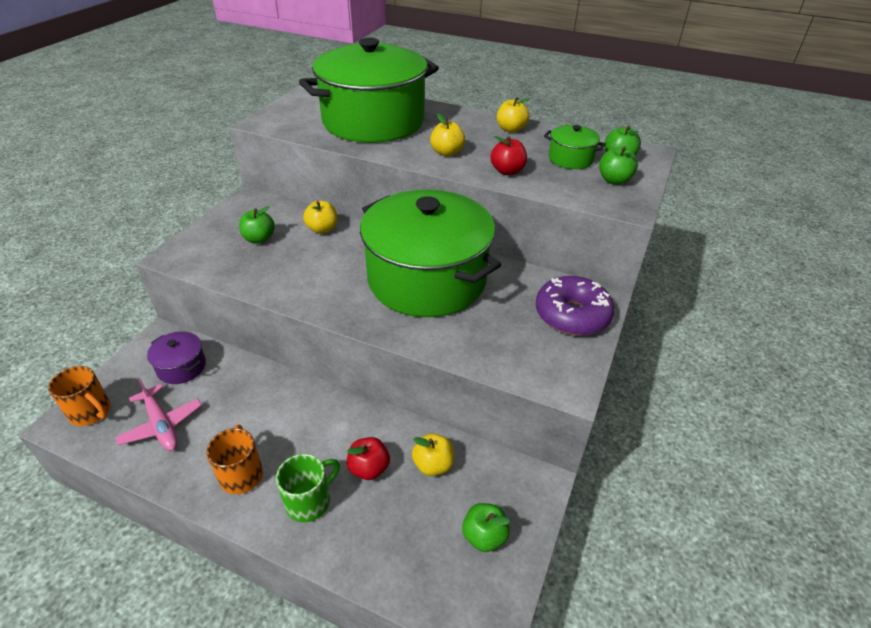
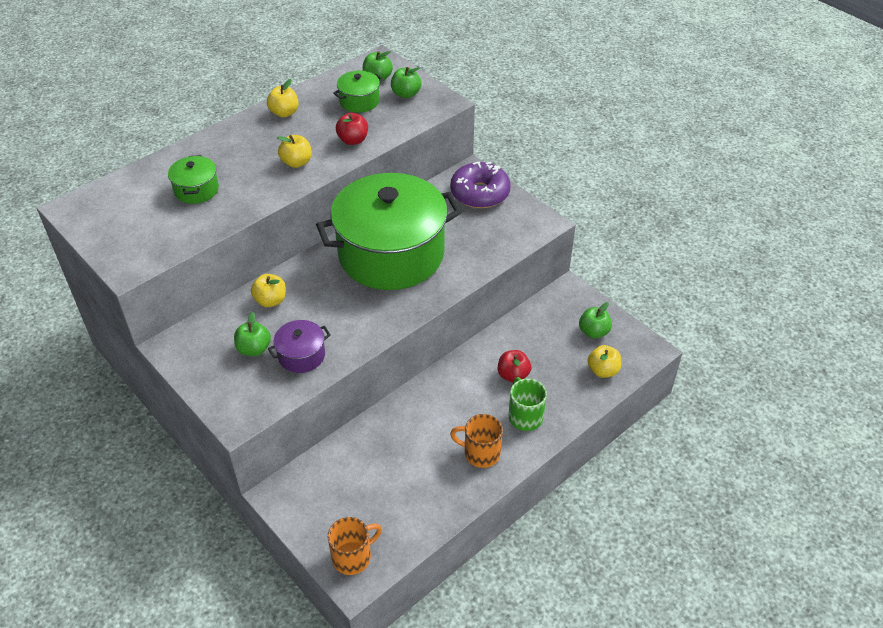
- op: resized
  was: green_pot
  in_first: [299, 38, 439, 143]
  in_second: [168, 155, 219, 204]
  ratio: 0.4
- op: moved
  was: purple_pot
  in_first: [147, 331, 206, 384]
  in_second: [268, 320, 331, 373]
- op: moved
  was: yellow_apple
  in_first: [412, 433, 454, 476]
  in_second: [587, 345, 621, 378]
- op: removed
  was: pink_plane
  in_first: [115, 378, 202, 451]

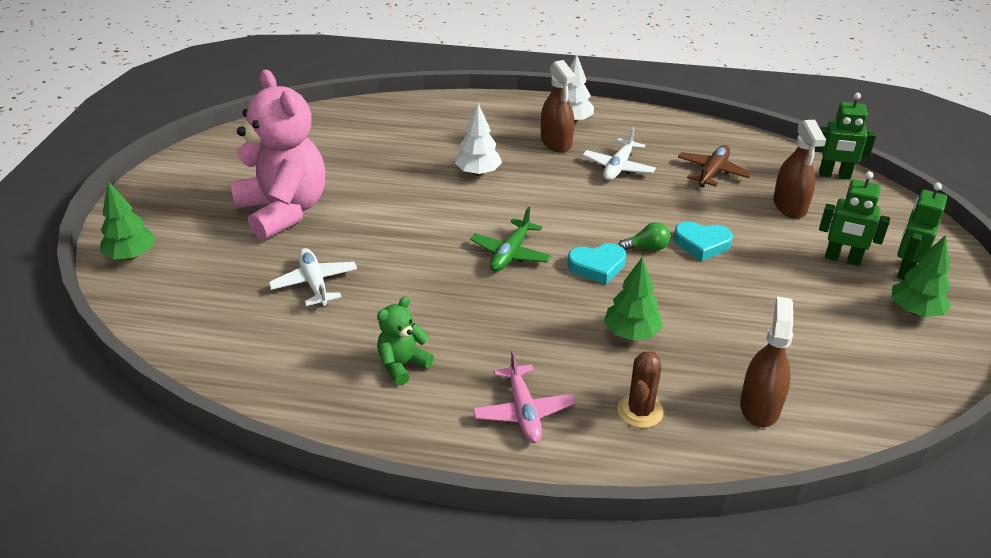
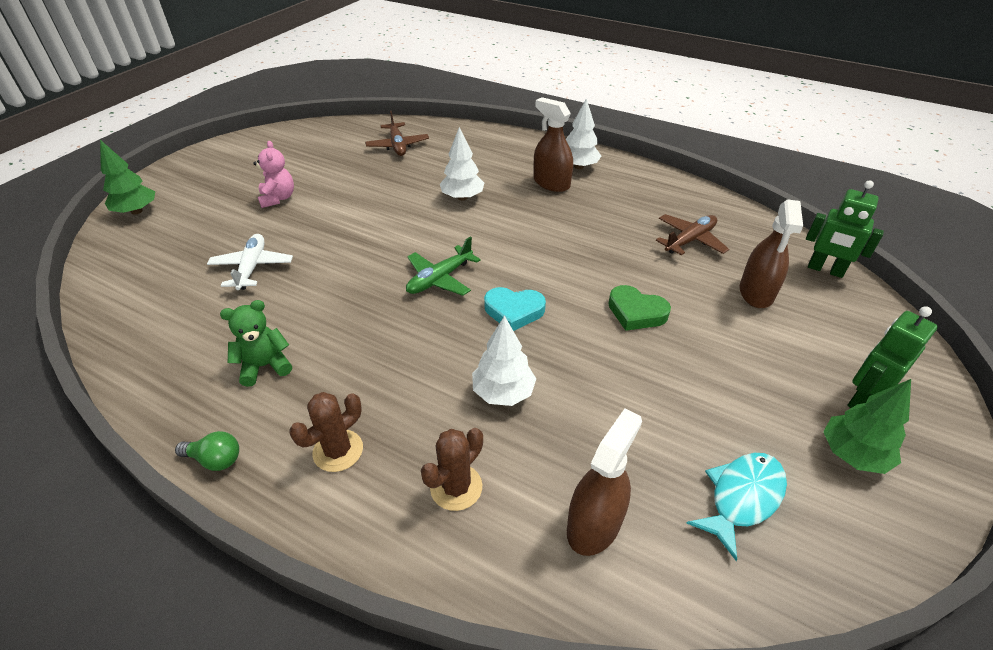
- op: moved
  was: green_light_bulb
  in_first: [619, 222, 670, 251]
  in_second: [175, 431, 239, 471]
- op: resized
  was: pink_teddy_bear
  in_first: [230, 70, 325, 240]
  in_second: [253, 141, 294, 208]
  ratio: 0.45
- op: replaced
  was: pink_plane
  now: brown_cactus
  in_first: [473, 350, 575, 443]
  in_second: [289, 392, 363, 472]
- op: added
  now: brown_plane
  in_second: [365, 111, 429, 156]
- op: recoloured
  was: green_tree
  now: white_tree
  in_first: [604, 257, 663, 341]
  in_second: [472, 315, 536, 406]
- op: turned
  was: brown_spray_bottle
  in_first: [541, 60, 576, 153]
  in_second: [534, 97, 573, 192]
  clockwise: 135
- op: recoloured
  was: turquoise_heart
  now: green_heart
  in_first: [673, 222, 733, 261]
  in_second: [608, 285, 671, 331]
- op: added
  now: turquoise_fish
  in_second: [686, 453, 787, 561]
- op: removed
  was: white_plane
  in_first: [583, 127, 656, 181]
- op: removed
  was: green_robot
  in_first: [819, 171, 890, 266]

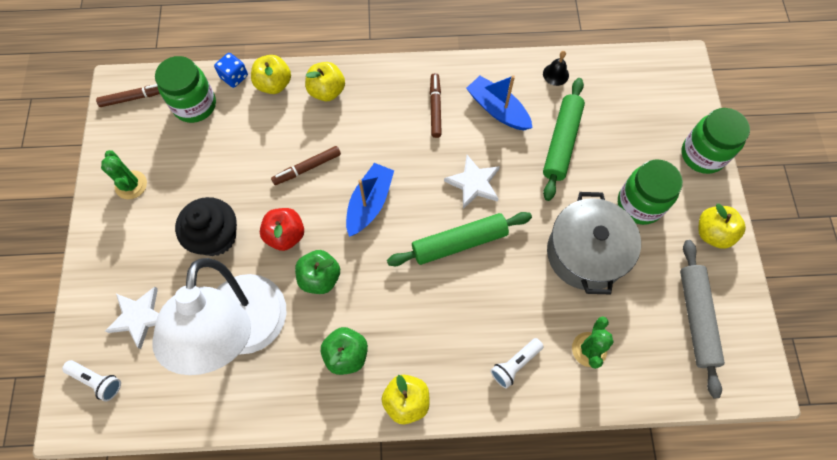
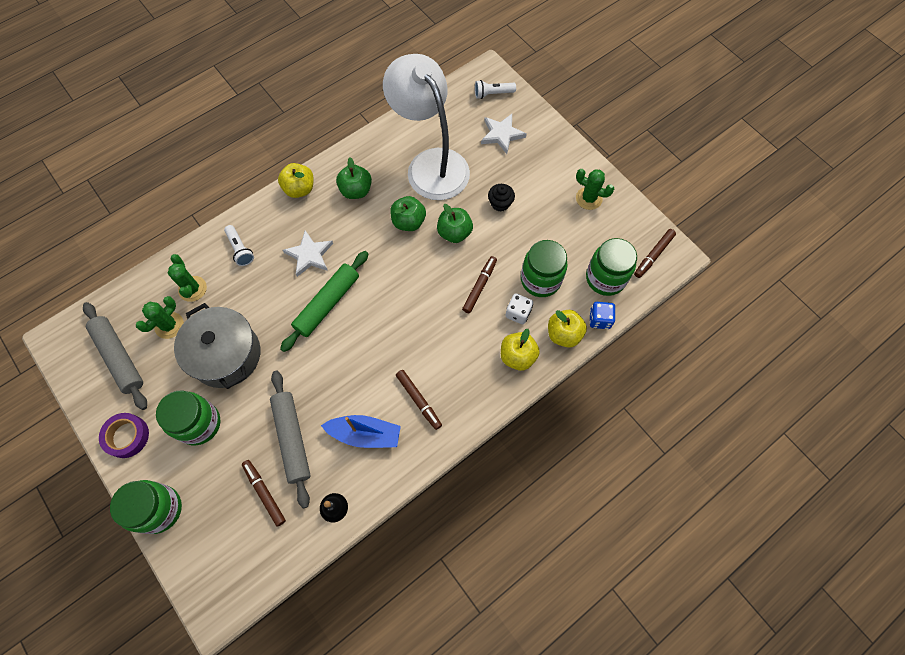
- op: replaced
  was: yellow_apple
  now: purple_tape
  in_first: [698, 204, 746, 249]
  in_second: [99, 413, 149, 458]
- op: added
  now: green_cactus
  in_second: [136, 296, 184, 339]
- op: turned
  was: white_flashlight
  in_first: [490, 338, 544, 389]
  in_second: [224, 225, 254, 266]
  clockwise: 135
- op: added
  now: brown_marker
  in_second: [242, 460, 286, 527]
- op: recoloured
  was: green_rolling_pin
  now: grey_rolling_pin
  in_first: [543, 78, 585, 201]
  in_second: [270, 371, 311, 508]
- op: moved
  was: white_star
  in_first: [444, 155, 500, 209]
  in_second: [283, 230, 333, 277]
- op: recoloured
  was: red_apple
  now: green_apple
  in_first: [260, 208, 304, 251]
  in_second: [437, 204, 473, 243]
- op: resized
  was: black_cupcake
  in_first: [175, 197, 237, 256]
  in_second: [488, 184, 515, 211]
  ratio: 0.56
- op: added
  now: white_dice
  in_second: [505, 293, 533, 324]
- op: added
  now: green_jar
  in_second: [521, 240, 568, 297]
- op: removed
  was: blue_boat
  in_first: [346, 163, 394, 237]

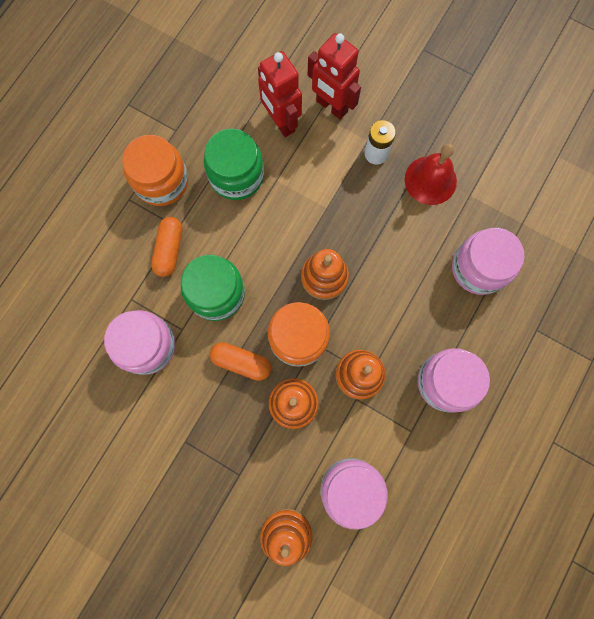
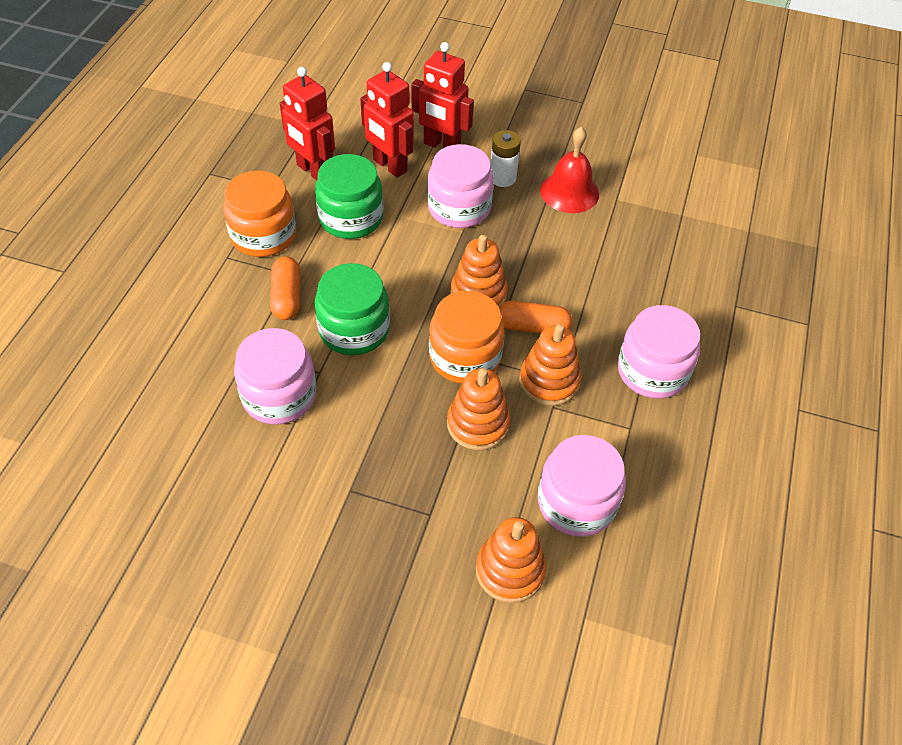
- op: added
  now: red_robot
  in_second: [280, 67, 335, 180]
- op: moved
  was: pink_jar
  in_first: [452, 228, 525, 295]
  in_second: [427, 144, 494, 228]
- op: moved
  was: orange_capsule
  in_first: [210, 342, 271, 381]
  in_second: [499, 301, 572, 334]

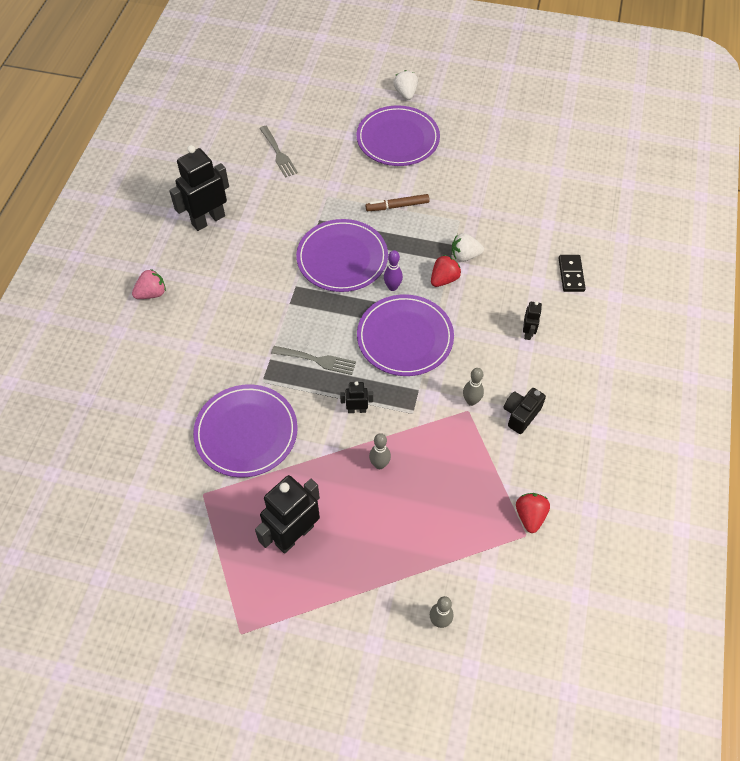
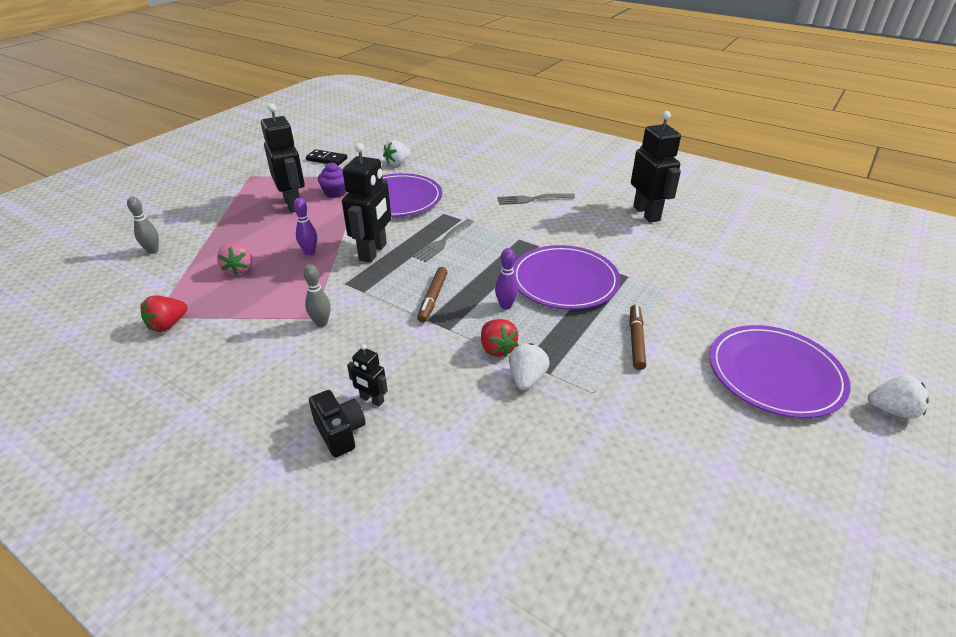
- op: turned
  was: red_strawberry
  in_first: [516, 493, 550, 533]
  in_second: [140, 296, 188, 332]
  clockwise: 105
- op: moved
  was: pink_strawberry
  in_first: [132, 269, 166, 299]
  in_second: [217, 243, 252, 275]
- op: recoloured
  was: grey_bowling_pin
  now: purple_bowling_pin
  in_first: [369, 433, 391, 469]
  in_second: [294, 198, 317, 255]
- op: moved
  was: black_domino
  in_first: [558, 255, 586, 292]
  in_second: [306, 149, 347, 166]
- op: moved
  was: black_camera
  in_first: [503, 388, 546, 434]
  in_second: [309, 390, 366, 457]
- op: added
  now: purple_cupcake
  in_second: [318, 162, 347, 198]
- op: resized
  was: black_robot
  in_first: [340, 381, 373, 413]
  in_second: [342, 143, 391, 263]
  ratio: 2.07
- op: added
  now: white_strawberry
  in_second: [383, 140, 411, 166]
- op: replaced
  was: purple_plate
  now: brown_marker
  in_first: [357, 294, 454, 376]
  in_second: [417, 267, 448, 323]
- op: moved
  was: grey_fork
  in_first: [259, 126, 298, 178]
  in_second: [498, 193, 575, 205]

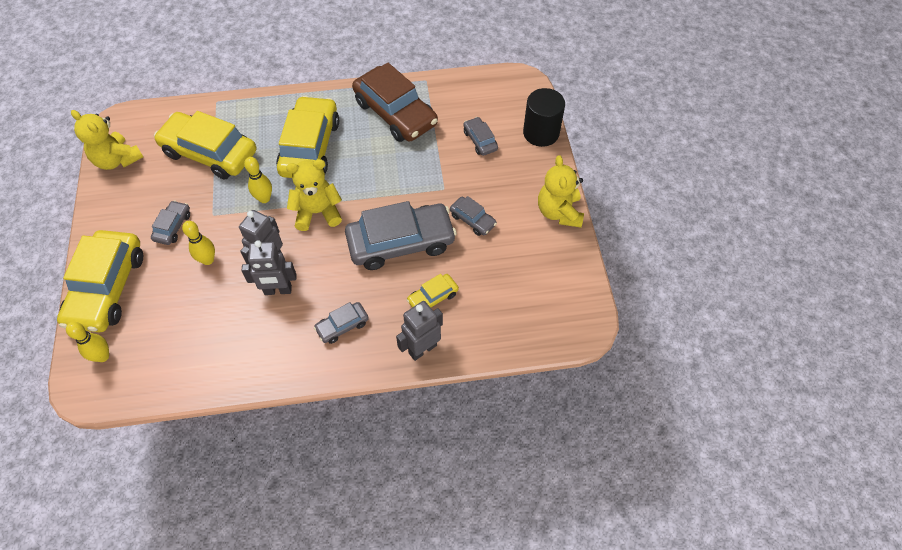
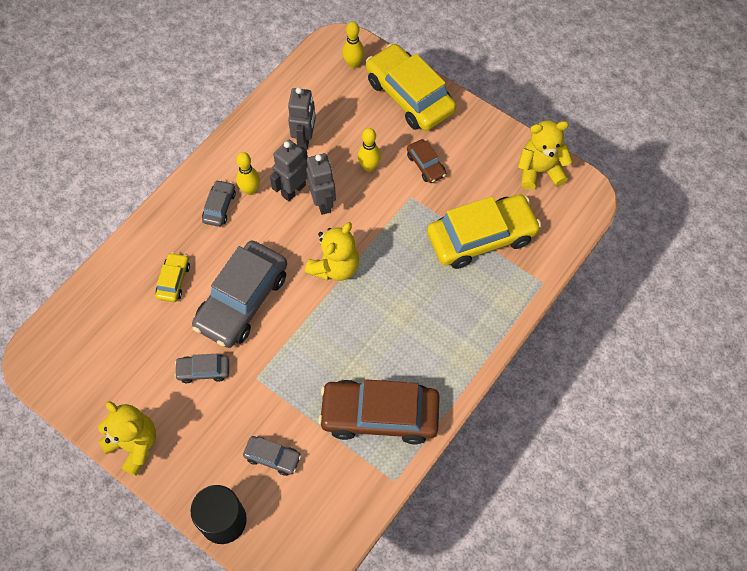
- op: moved
  was: yellow_bowling_pin
  in_first: [244, 157, 272, 203]
  in_second: [236, 152, 260, 195]
- op: moved
  was: grey_robot
  in_first: [396, 301, 443, 361]
  in_second: [288, 87, 316, 150]
- op: recoloured
  was: grey_car
  now: brown_car
  in_first: [151, 200, 190, 245]
  in_second: [407, 139, 446, 183]
- op: removed
  was: yellow_car
  in_first: [276, 96, 339, 178]

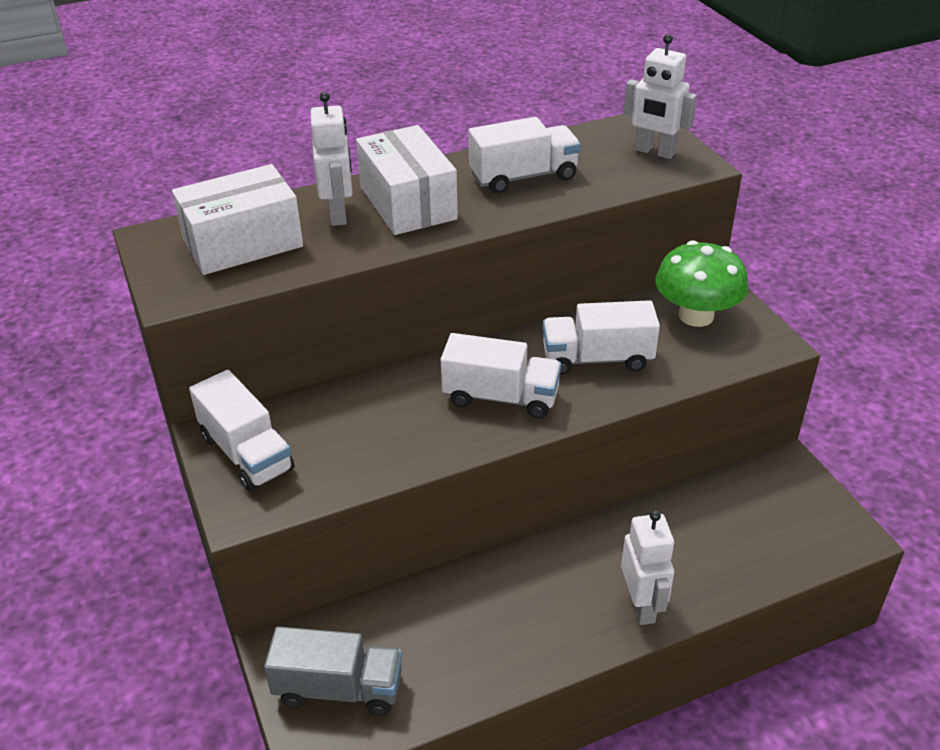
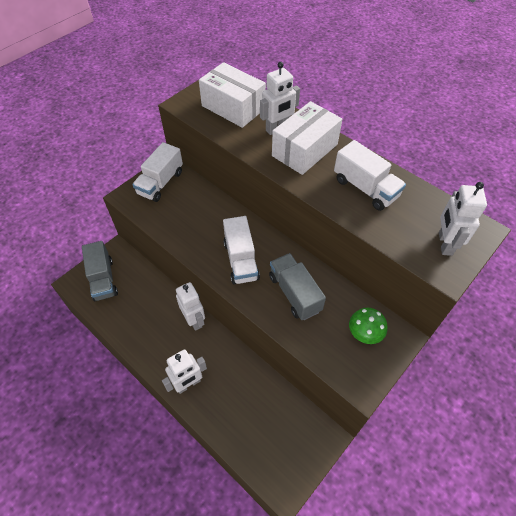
- op: added
  now: white_robot
  in_second: [176, 282, 205, 331]
- op: recoloured
  was: white_truck
  now: grey_truck
  in_first: [543, 300, 660, 375]
  in_second: [269, 253, 326, 320]
- op: resized
  was: green_mushroom
  in_first: [655, 240, 748, 327]
  in_second: [349, 308, 387, 344]
  ratio: 0.62

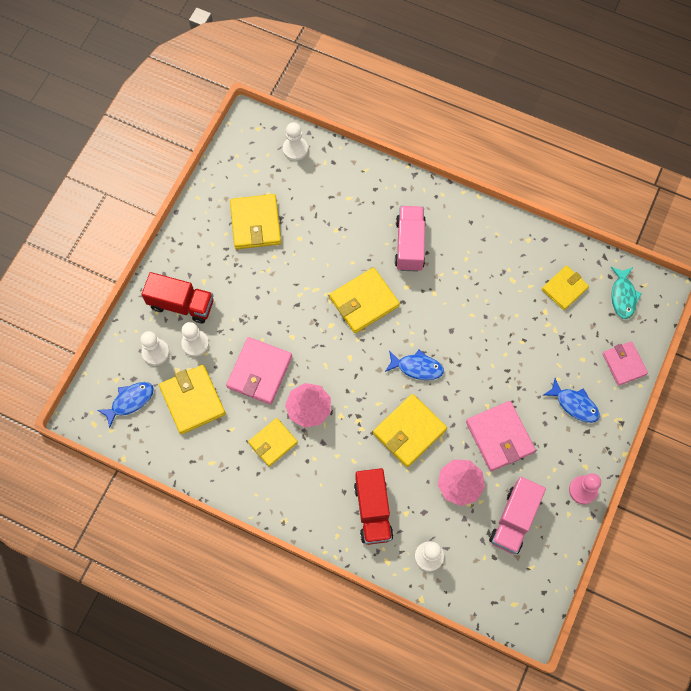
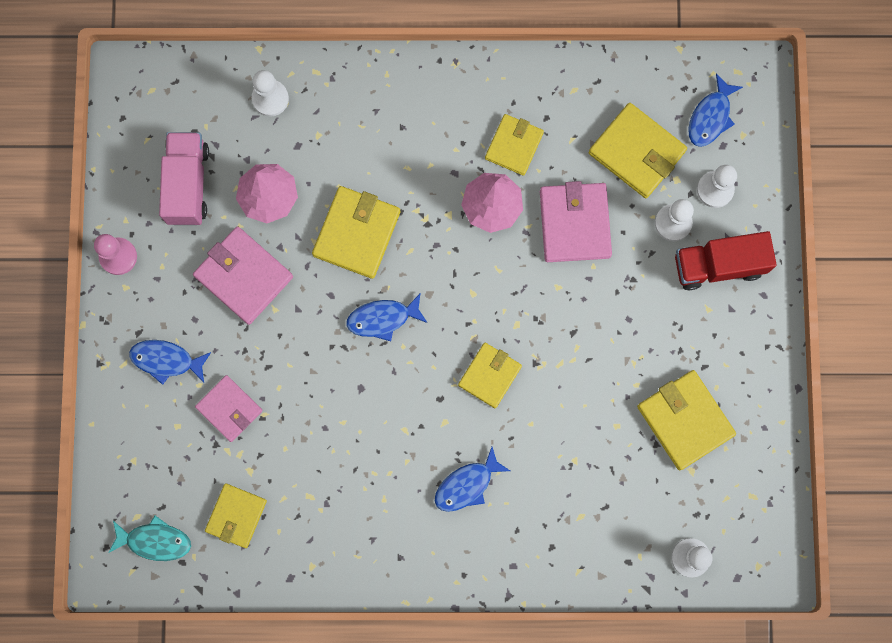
- op: turned
  was: turquoise_fish
  in_first: [611, 267, 642, 319]
  in_second: [108, 516, 191, 561]
  clockwise: 120
- op: moved
  was: pink_wallet
  in_first: [603, 341, 648, 386]
  in_second: [195, 375, 262, 442]
- op: replaced
  was: pink_truck
  now: blue_fish
  in_first: [395, 206, 426, 272]
  in_second: [435, 447, 510, 512]
- op: resized
  was: yellow_wallet
  in_first: [329, 267, 400, 333]
  in_second: [458, 343, 522, 408]
  ratio: 0.66
- op: removed
  was: red_truck
  in_first: [354, 468, 393, 545]

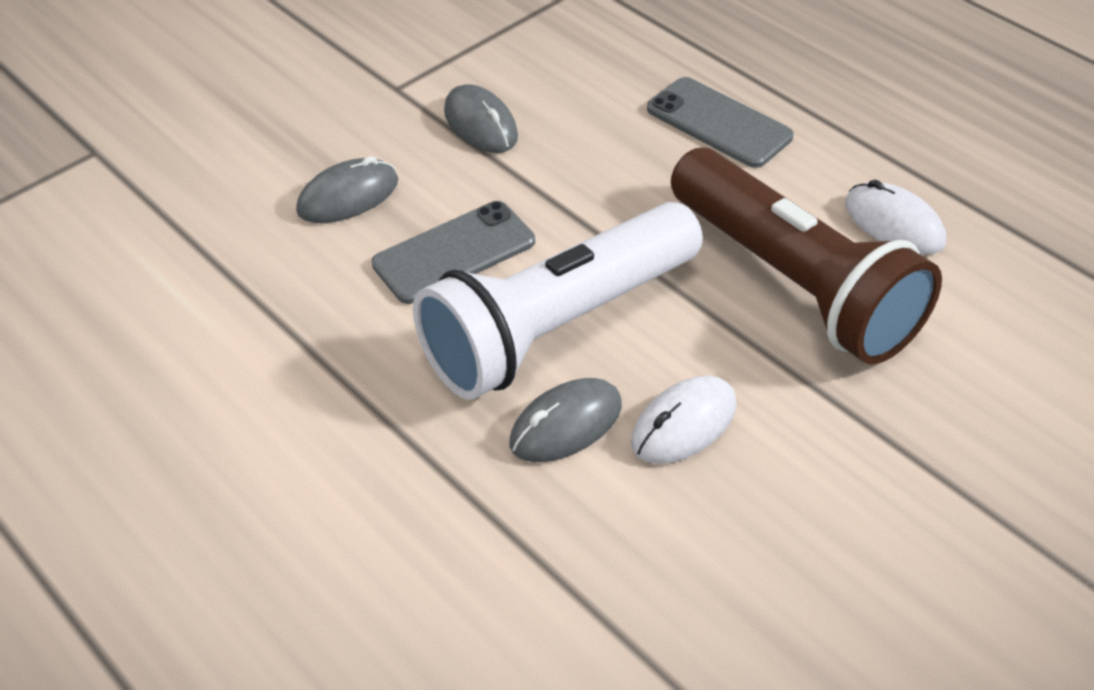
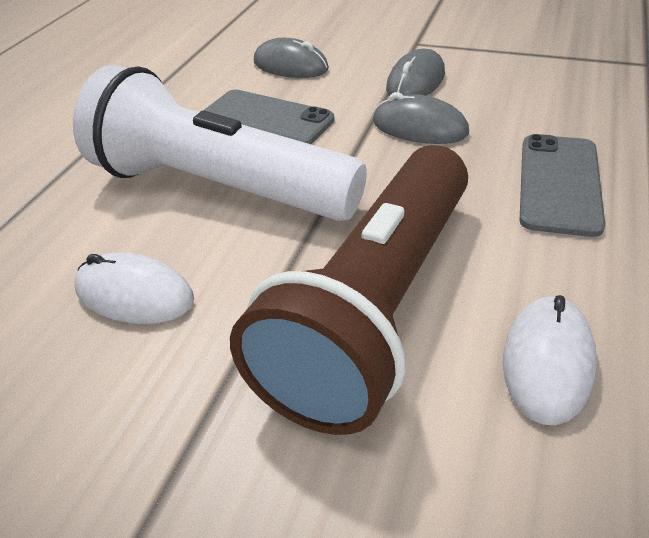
- op: moved
  was: grey_mouse
  in_first: [510, 378, 622, 462]
  in_second: [373, 92, 469, 144]

